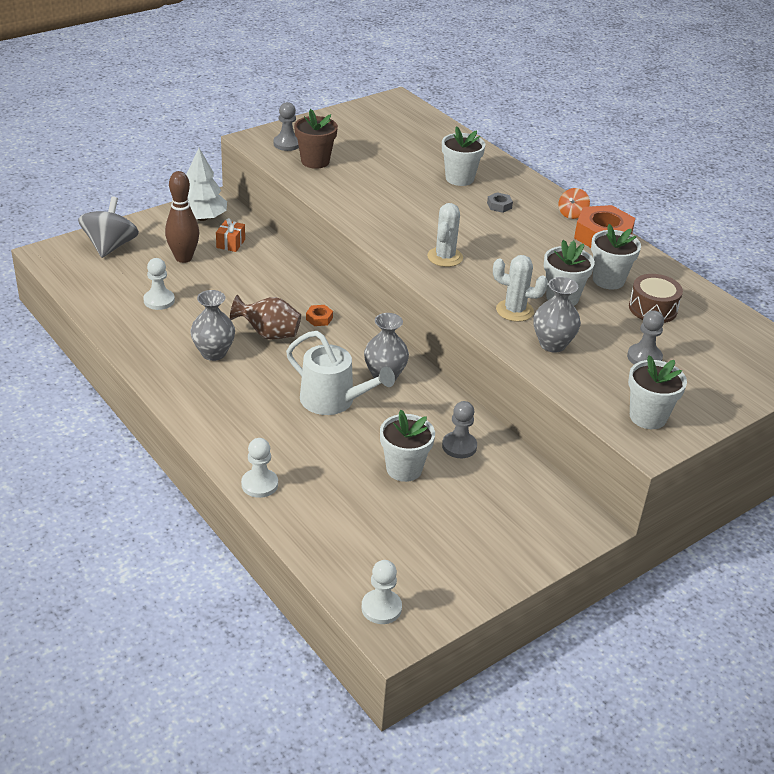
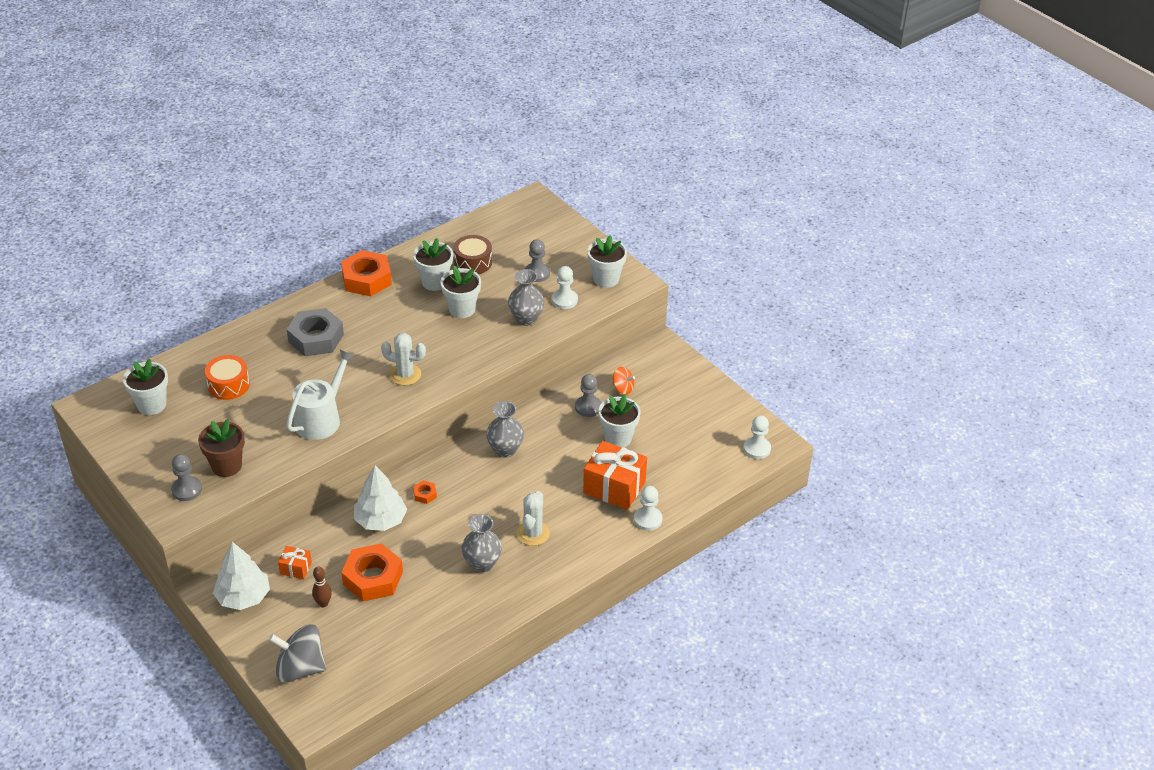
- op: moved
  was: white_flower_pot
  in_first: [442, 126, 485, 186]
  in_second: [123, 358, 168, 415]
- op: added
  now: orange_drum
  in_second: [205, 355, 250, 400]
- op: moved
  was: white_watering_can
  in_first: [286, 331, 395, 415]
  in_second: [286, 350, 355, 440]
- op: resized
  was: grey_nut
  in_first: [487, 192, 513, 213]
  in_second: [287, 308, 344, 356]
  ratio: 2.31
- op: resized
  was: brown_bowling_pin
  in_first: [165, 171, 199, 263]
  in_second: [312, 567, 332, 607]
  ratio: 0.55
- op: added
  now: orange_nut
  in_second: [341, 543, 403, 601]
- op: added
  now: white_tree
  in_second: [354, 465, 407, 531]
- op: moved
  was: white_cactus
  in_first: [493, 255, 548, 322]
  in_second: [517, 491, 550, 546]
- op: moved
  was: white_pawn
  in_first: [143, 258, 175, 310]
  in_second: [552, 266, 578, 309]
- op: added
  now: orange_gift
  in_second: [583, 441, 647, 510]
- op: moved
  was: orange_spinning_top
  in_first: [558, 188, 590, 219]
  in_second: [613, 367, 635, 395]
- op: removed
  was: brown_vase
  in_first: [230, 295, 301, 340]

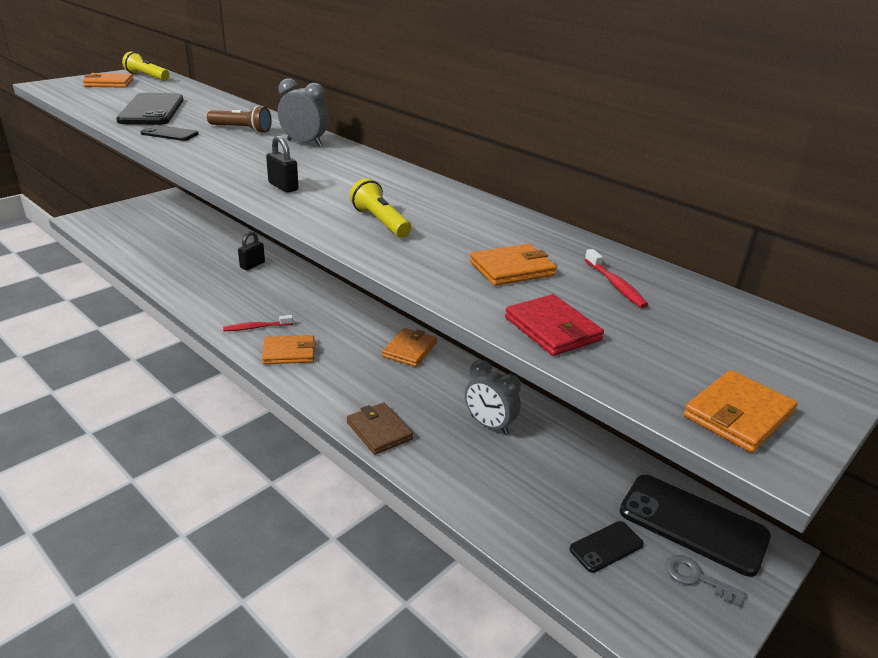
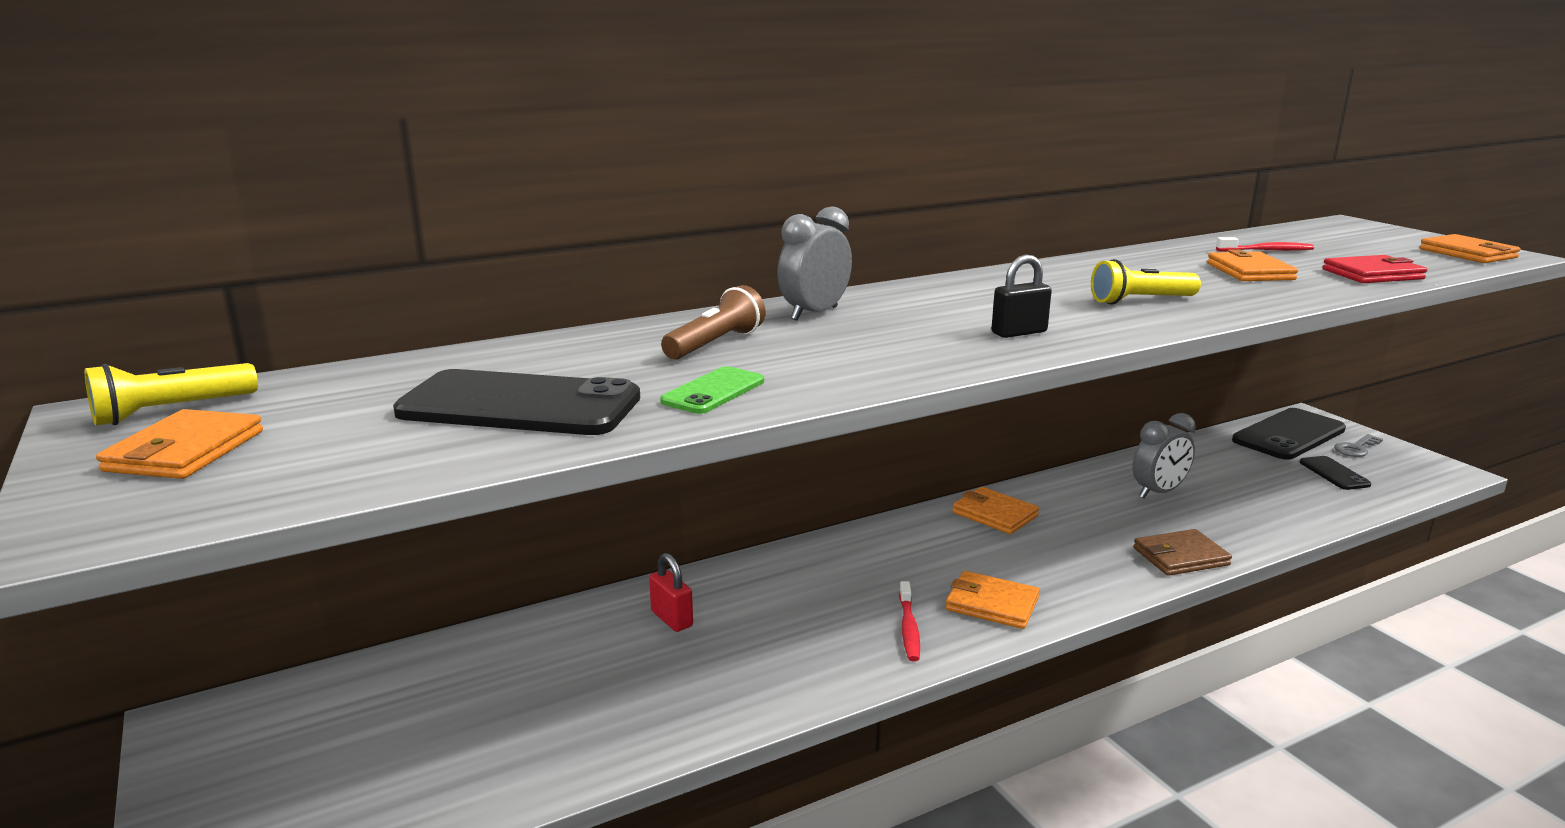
- op: recoloured
  was: black_padlock
  now: red_padlock
  in_first: [238, 231, 265, 270]
  in_second: [649, 553, 693, 632]
- op: recoloured
  was: black_phone
  now: green_phone
  in_first: [141, 125, 199, 141]
  in_second: [660, 366, 764, 414]
- op: turned
  was: orange_wallet
  in_first: [262, 335, 315, 364]
  in_second: [945, 571, 1040, 629]
  clockwise: -75

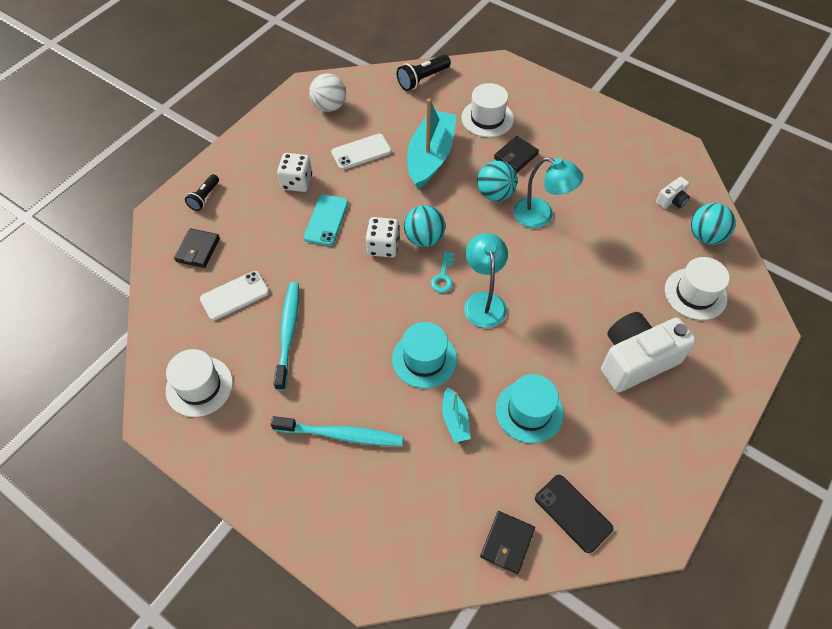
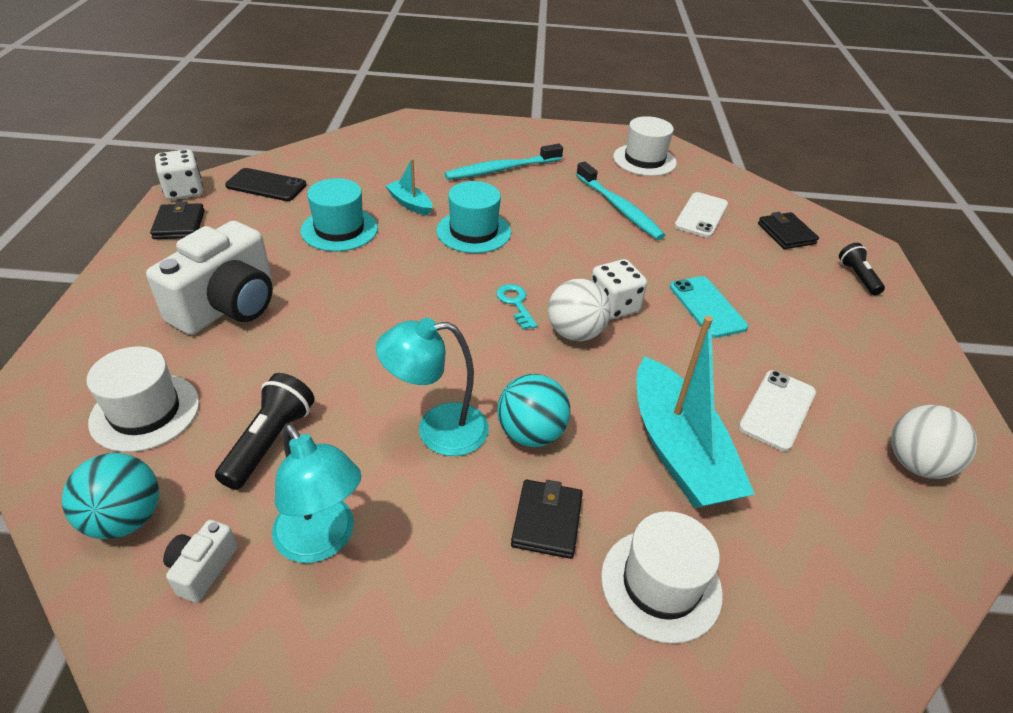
- op: moved
  was: black_wallet
  in_first: [480, 511, 535, 574]
  in_second: [150, 201, 205, 239]
- op: moved
  was: white_dice
  in_first: [277, 153, 312, 192]
  in_second: [155, 149, 203, 200]
- op: moved
  was: black_flashlight
  in_first: [397, 54, 451, 91]
  in_second: [215, 373, 315, 490]
- op: moved
  was: turquoise_lamp
  in_first: [464, 233, 508, 328]
  in_second: [272, 423, 362, 563]
- op: recoloured
  was: turquoise_ball
  now: white_ball
  in_first: [404, 205, 445, 247]
  in_second: [548, 279, 611, 341]

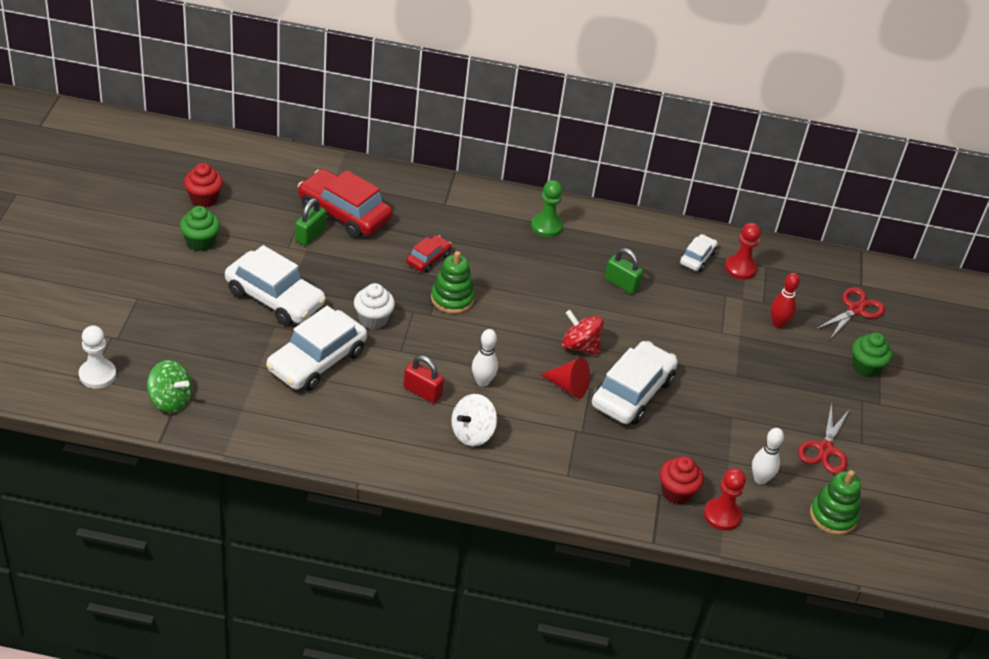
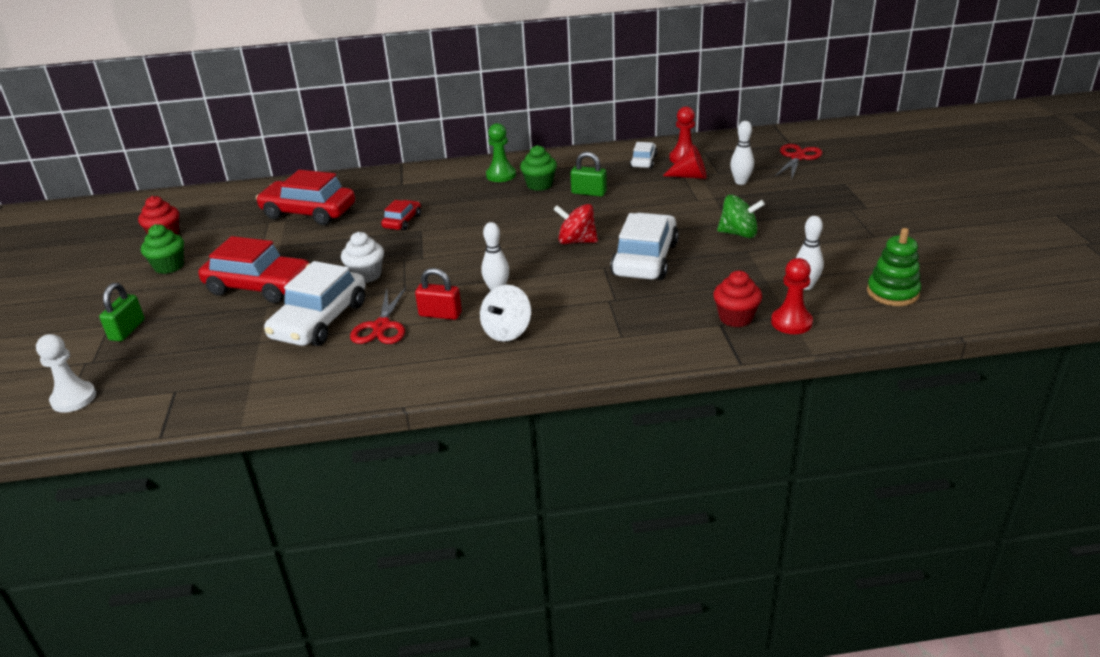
- op: moved
  was: green_padlock
  in_first: [295, 198, 326, 246]
  in_second: [99, 283, 145, 341]
- op: recoloured
  was: white_car
  now: red_car
  in_first: [225, 245, 326, 326]
  in_second: [198, 236, 310, 303]
- op: moved
  was: red_scissors
  in_first: [798, 402, 850, 474]
  in_second: [350, 287, 406, 344]
- op: moved
  was: green_cupcake
  in_first: [852, 332, 892, 377]
  in_second: [520, 145, 557, 191]
- op: moved
  was: red_cone
  in_first: [540, 358, 590, 399]
  in_second: [663, 145, 706, 179]
- op: moved
  was: green_spinning_top
  in_first: [147, 360, 192, 413]
  in_second: [717, 195, 765, 238]
- op: recoloured
  was: red_bowling_pin
  now: white_bowling_pin
  in_first: [770, 273, 800, 328]
  in_second: [730, 121, 754, 185]
- op: removed
  was: green_stacking_toy
  in_first: [431, 251, 475, 314]

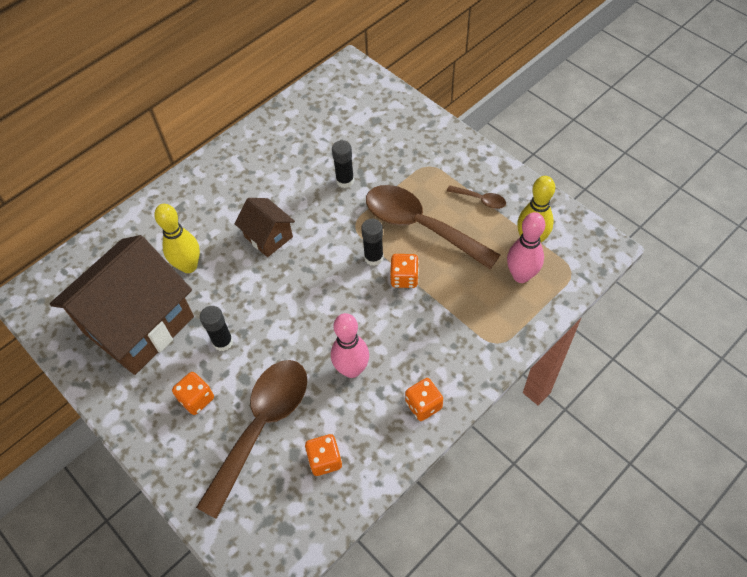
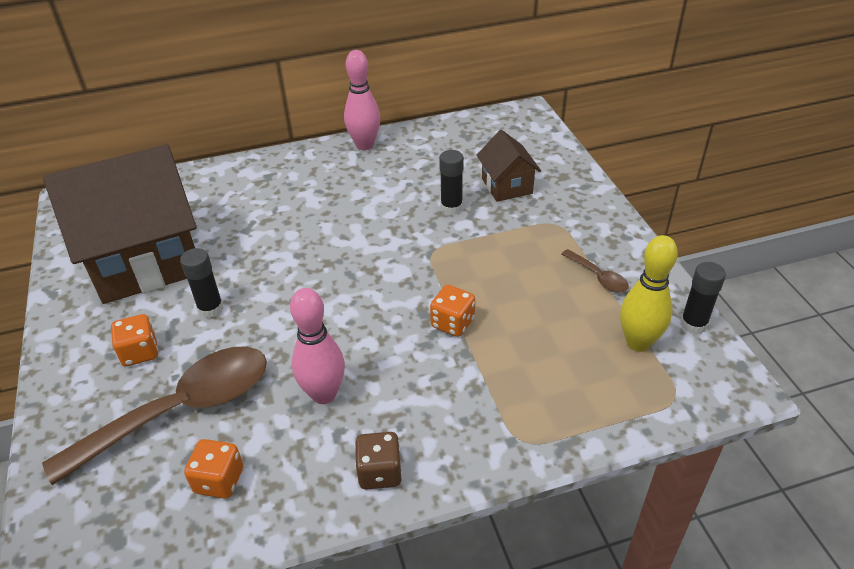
- op: moved
  was: pink_bowling_pin
  in_first: [507, 212, 545, 283]
  in_second: [344, 50, 380, 150]
- op: recoloured
  was: orange_dice
  now: brown_dice
  in_first: [405, 378, 443, 421]
  in_second: [355, 432, 402, 490]
- op: moved
  was: brown_house
  in_first: [235, 198, 295, 257]
  in_second: [477, 130, 541, 202]
- op: moved
  was: black_glue_stick
  in_first: [361, 219, 384, 266]
  in_second: [680, 262, 726, 334]
- op: removed
  was: yellow_bowling_pin
  in_first: [154, 204, 200, 273]
- op: removed
  was: brown_spoon
  in_first: [366, 185, 500, 269]

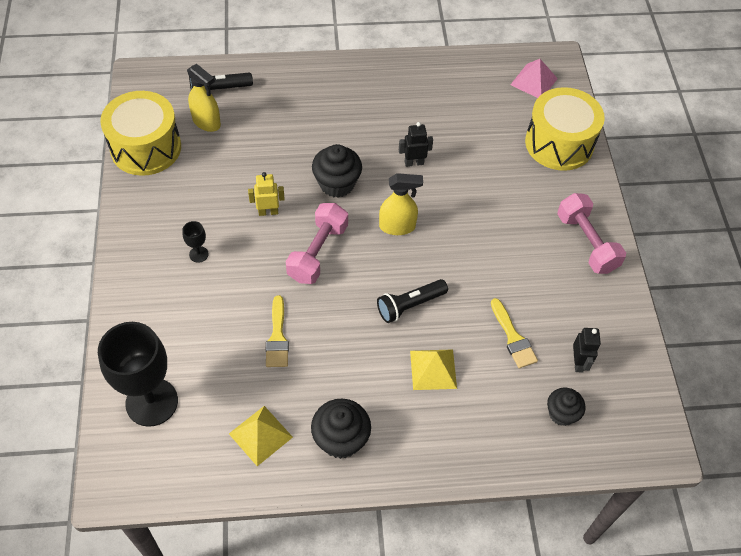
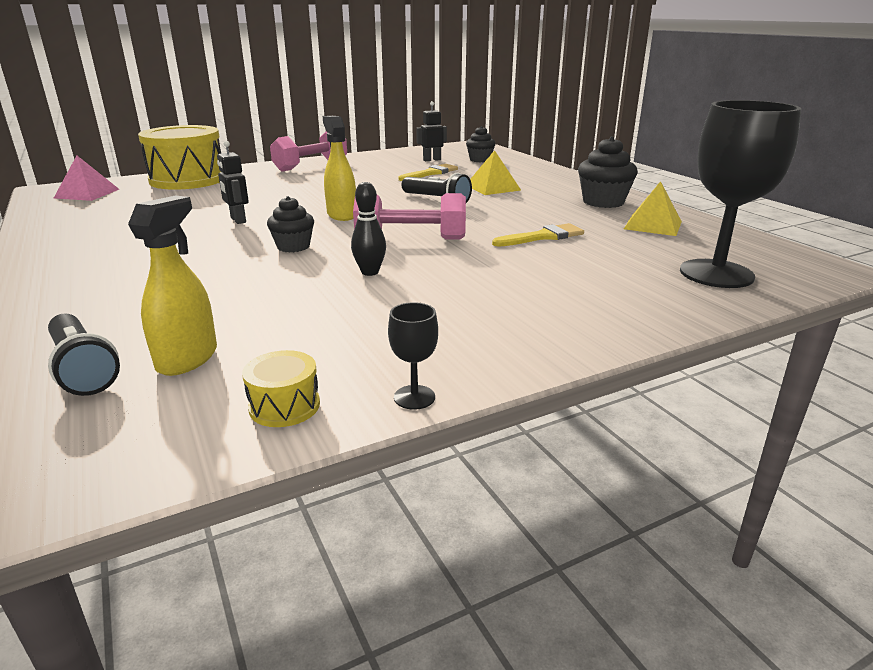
- op: resized
  was: yellow_drum
  in_first: [100, 91, 181, 176]
  in_second: [242, 350, 320, 427]
  ratio: 0.42
- op: resized
  was: black_cupcake
  in_first: [312, 144, 362, 198]
  in_second: [267, 196, 314, 253]
  ratio: 0.66
- op: replaced
  was: yellow_robot
  now: black_bowling_pin
  in_first: [248, 172, 285, 216]
  in_second: [351, 182, 386, 276]
- op: moved
  was: black_goblet
  in_first: [182, 221, 209, 263]
  in_second: [388, 302, 438, 410]

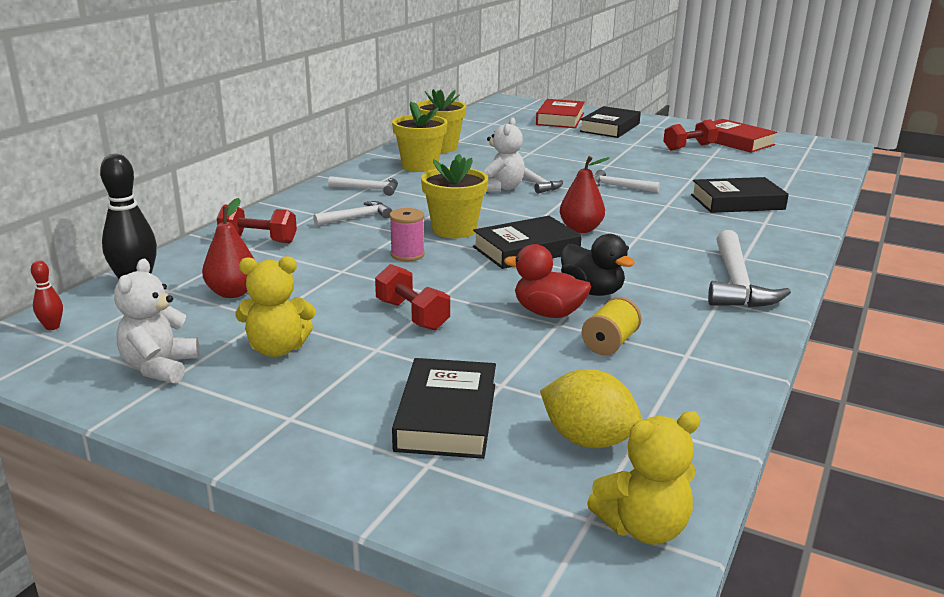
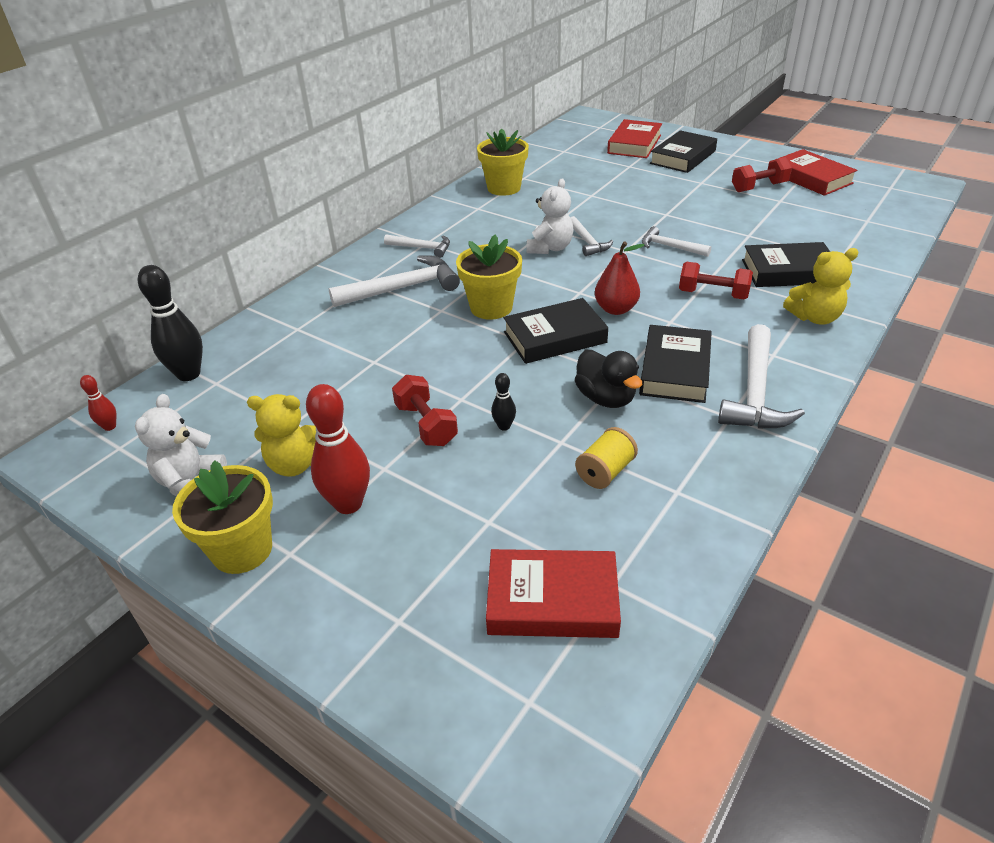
- op: moved
  was: yellow_flower_pot
  in_first: [392, 101, 448, 172]
  in_second: [172, 460, 273, 574]
- op: added
  now: red_bowling_pin
  in_second: [306, 384, 370, 514]
- op: resized
  was: white_hammer
  in_first: [313, 201, 392, 226]
  in_second: [329, 255, 460, 307]
  ratio: 1.71
- op: replaced
  was: yellow_lemon
  now: red_book
  in_first: [540, 369, 642, 448]
  in_second: [486, 549, 621, 638]
- op: added
  now: black_bowling_pin
  in_second: [491, 373, 516, 431]
- op: moved
  was: black_book
  in_first: [392, 358, 496, 459]
  in_second: [639, 325, 712, 403]
- op: moved
  was: red_dumbbell
  in_first: [217, 204, 297, 243]
  in_second: [679, 262, 753, 300]
- op: moved
  was: yellow_teddy_bear
  in_first: [587, 411, 701, 545]
  in_second: [783, 248, 859, 325]
- op: removed
  was: red_pear
  in_first: [202, 198, 255, 298]
- op: removed
  was: pink_spool
  in_first: [389, 208, 425, 261]
- op: removed
  was: red_duck
  in_first: [504, 244, 591, 318]

